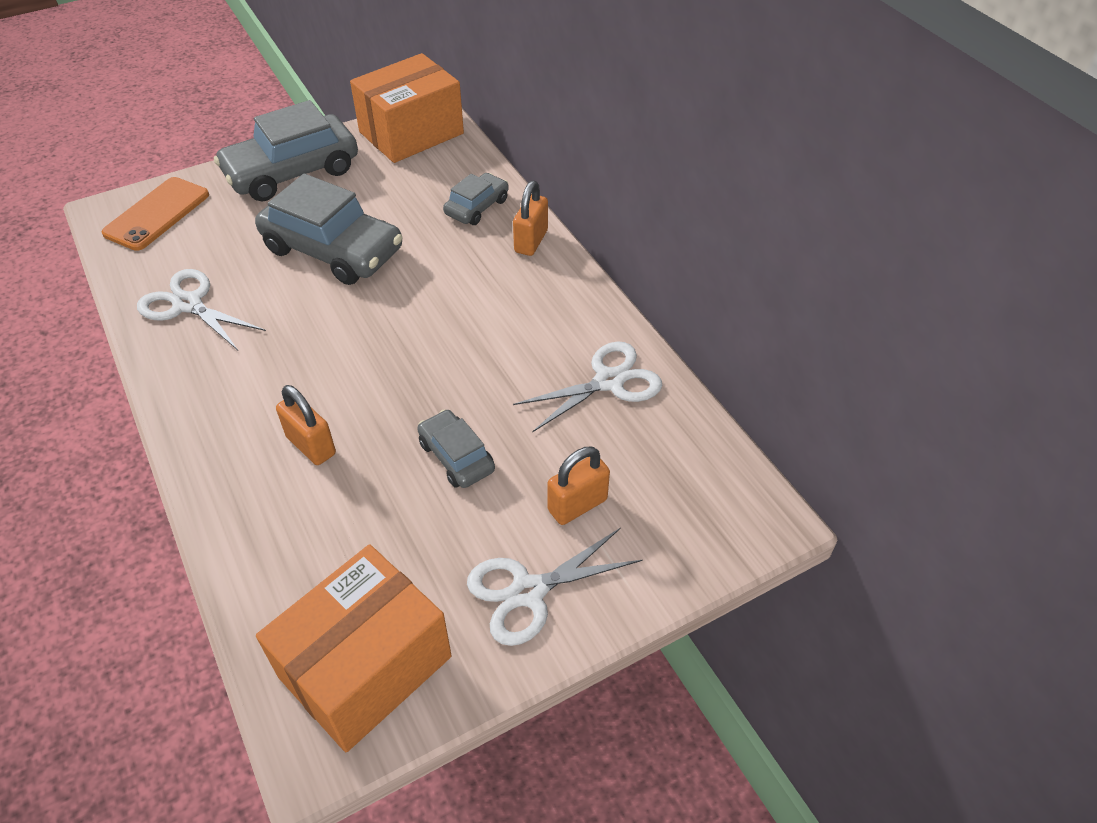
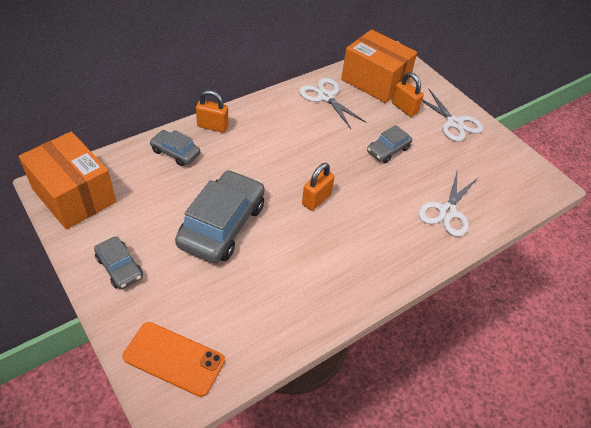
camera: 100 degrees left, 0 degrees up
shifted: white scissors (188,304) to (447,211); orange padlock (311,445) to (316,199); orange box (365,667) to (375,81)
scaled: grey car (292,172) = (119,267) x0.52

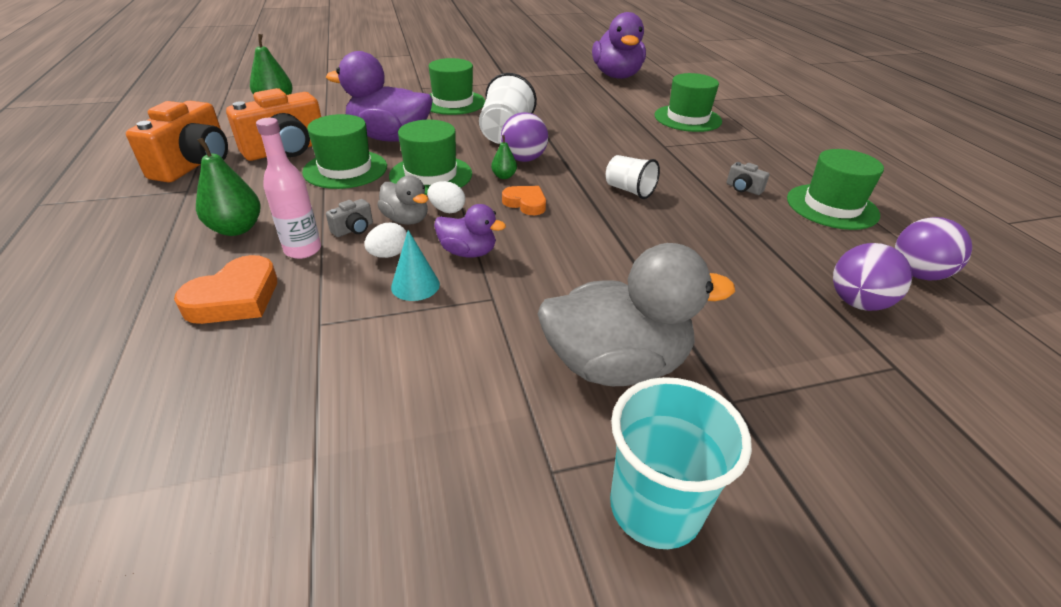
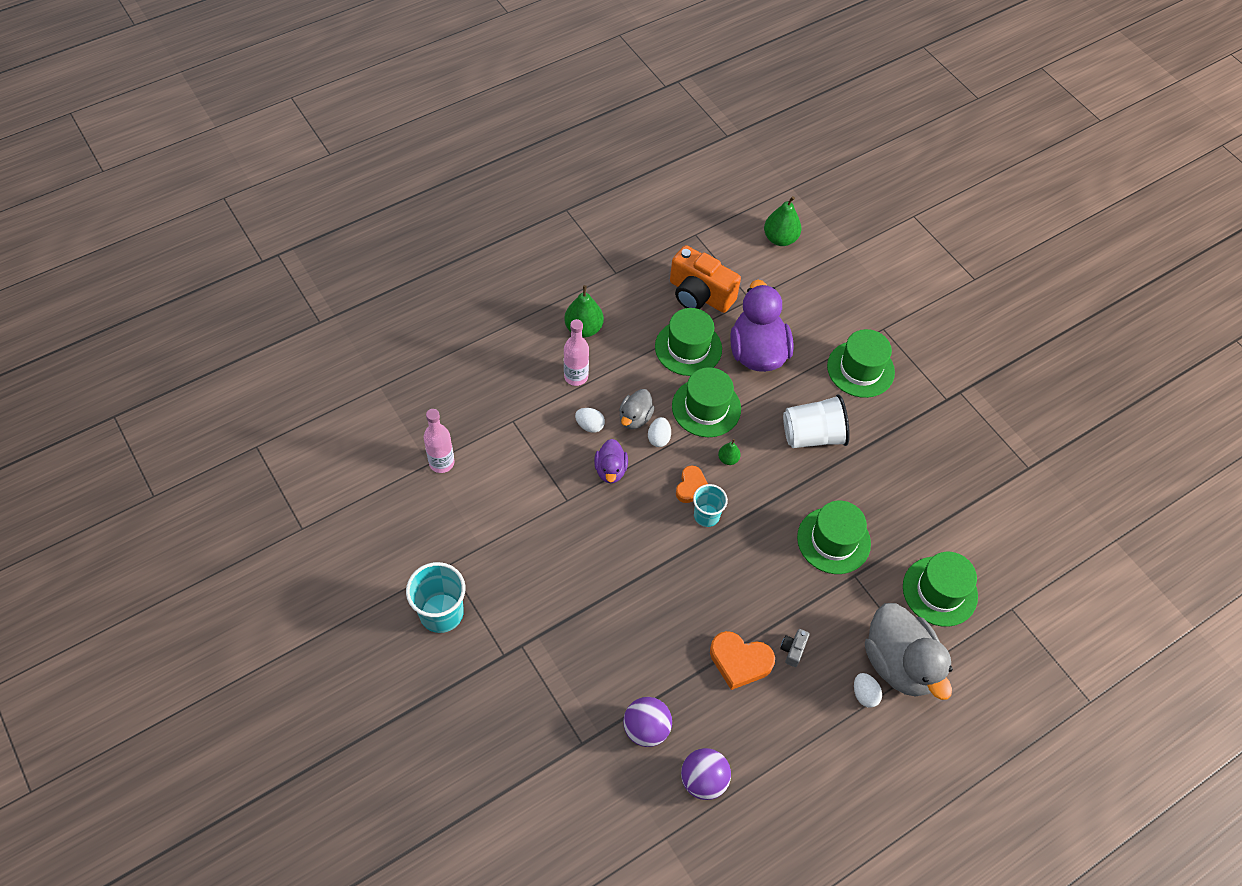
camera: 70 degrees right, 20 degrees up
gone: purple duck (616,76); orange camera (195,164); purple ball (524,159); white cup (629,190); grey camera (353,229); turquoise cone (415,285)
new: pink bottle (441,463); turquoise cup (706,516); white egg (864,694)
shifted: green hat (832,206) to (833,540); grey duck (616,364) to (899,663); orange heart (235,298) to (740,661)

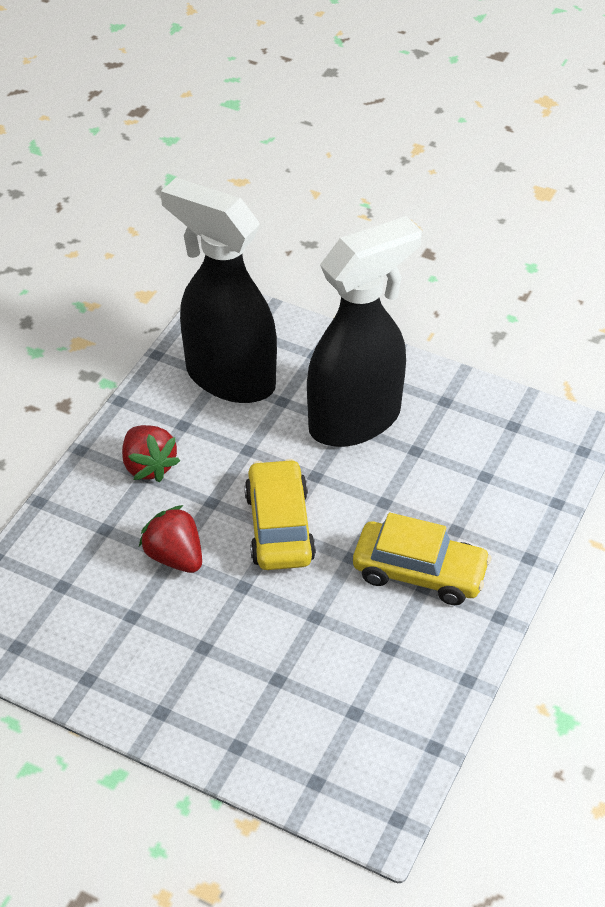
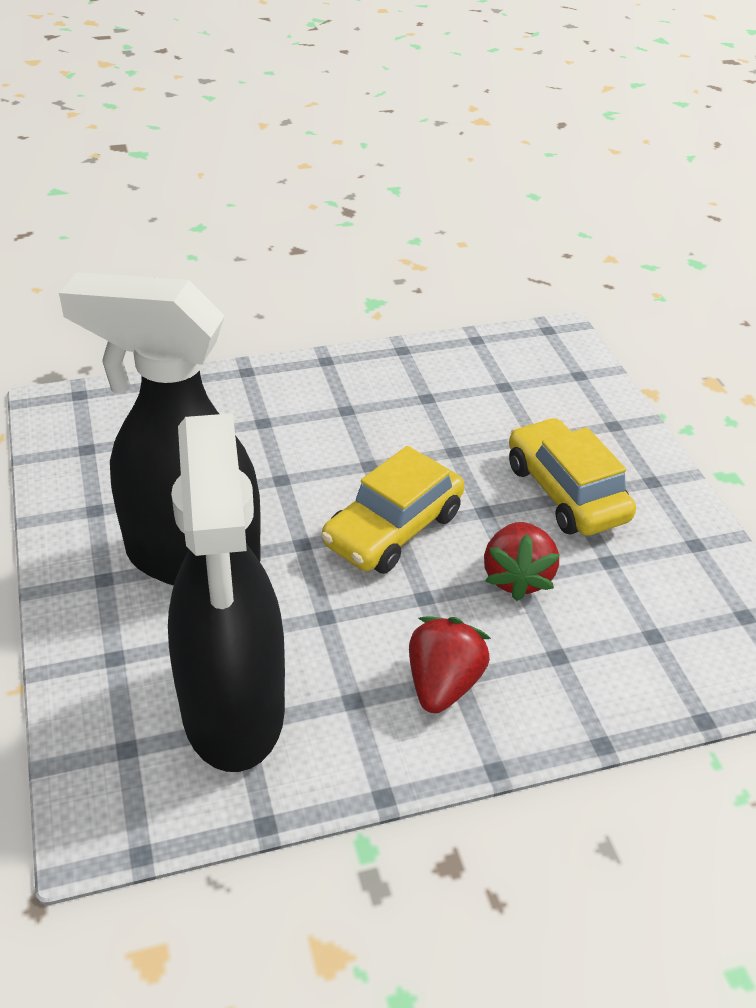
camera: 135 degrees left, 5 degrees down
shifted: yellow car (419,572) to (565,492)

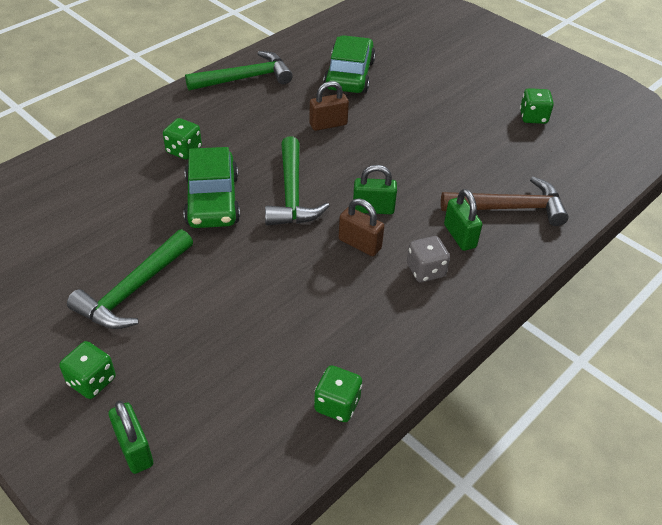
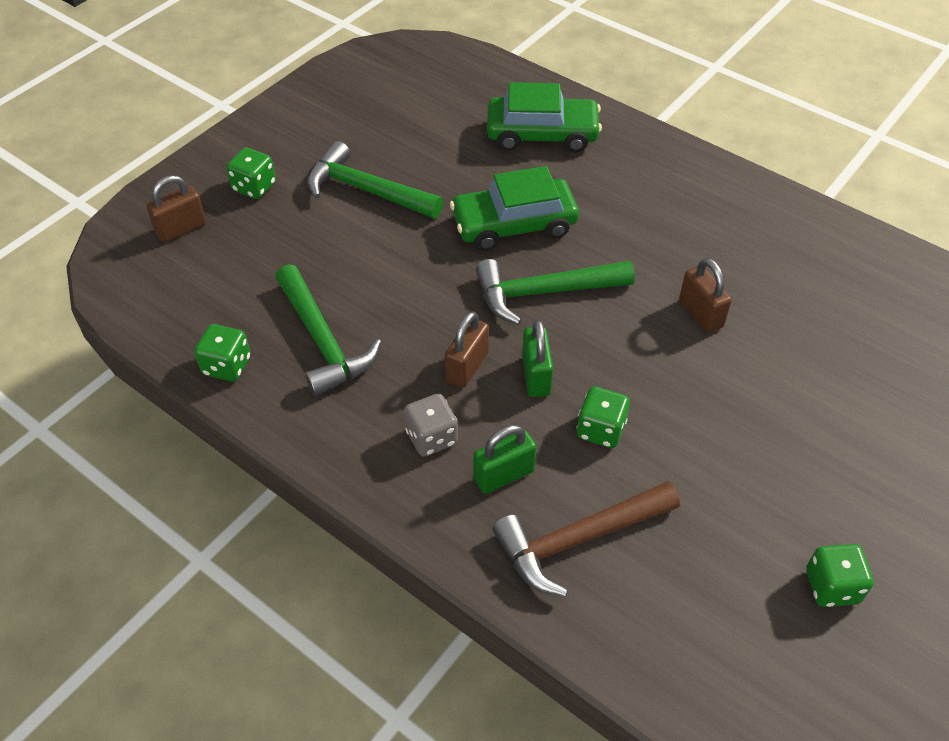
camera: 85 degrees right, 5 degrees up
shifted: green car (349,75) to (542,134); green hammer (245,78) to (323,341); green dice (184,150) to (600,430)
repainted: green padlock (134,449) to brown padlock (181,229)
rotated: brown hammer (510,208) = (578,540) 75 degrees clockwise

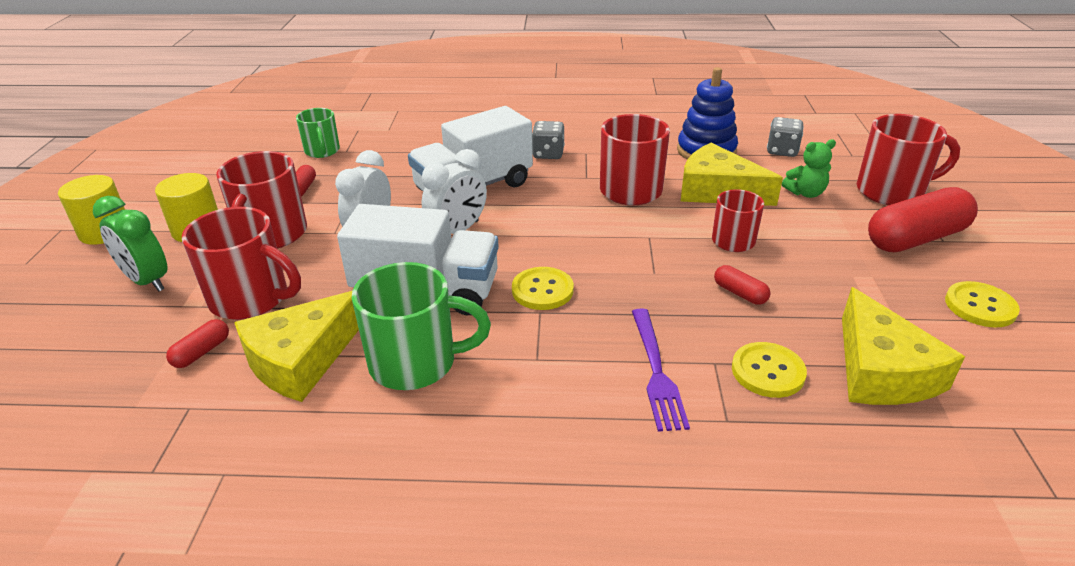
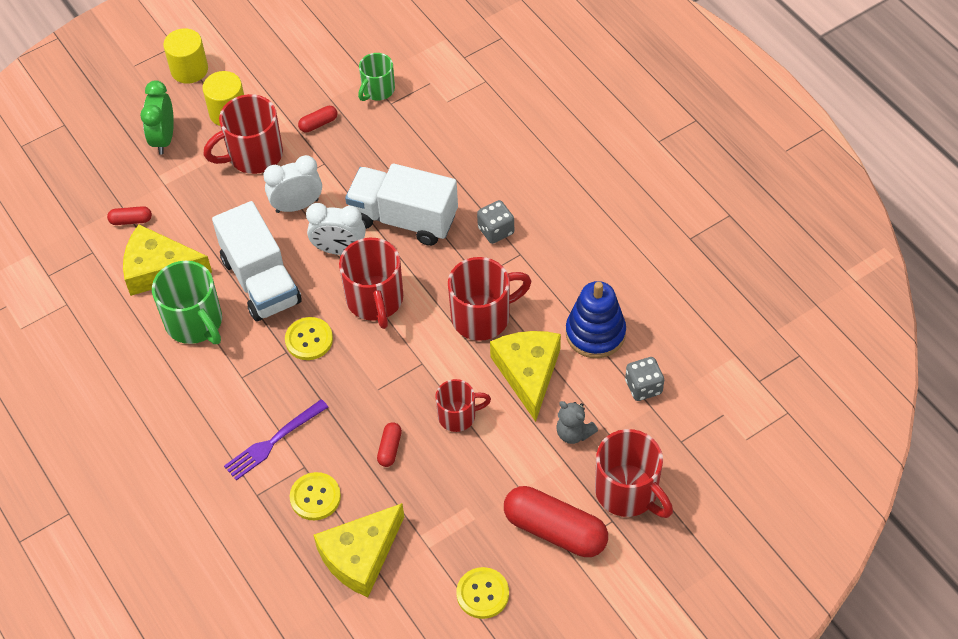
camera: 55 degrees right, 20 degrees up
shifted: red mug (251,299) to (375,300)
repainted: green teddy bear (805,193) to grey teddy bear (574,433)

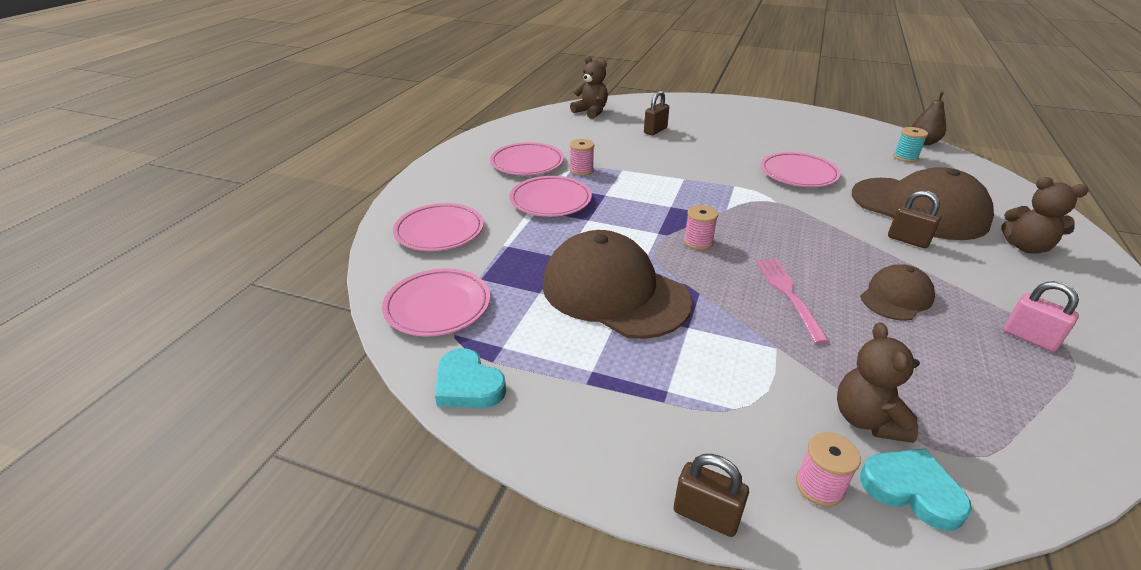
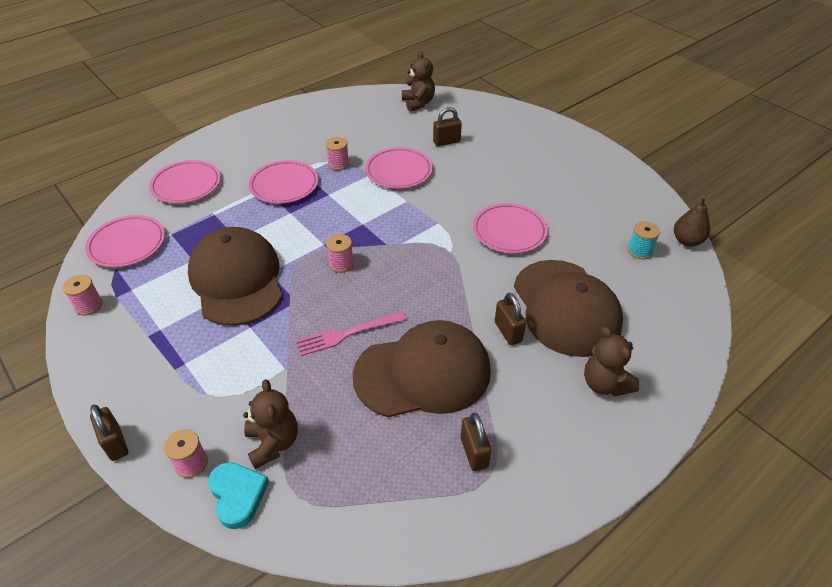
camera: 30 degrees right, 10 degrees up
shifted: pink plate (527,163) to (399,171)
swapped: turquoise heart (468,385) to pink spool (89,305)
repainted: pink padlock (1029,338) to brown padlock (474,452)
rotated: pink fork (788,294) = (347,334) 135 degrees counterclockwise; brown teddy bear (867,419) = (273,443) 135 degrees clockwise
scaled: brown cap (896,297) = (423,373) x1.95

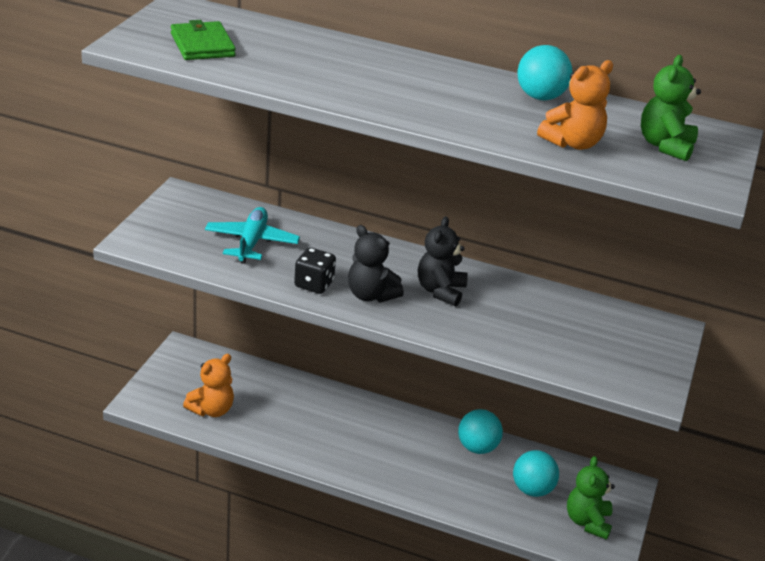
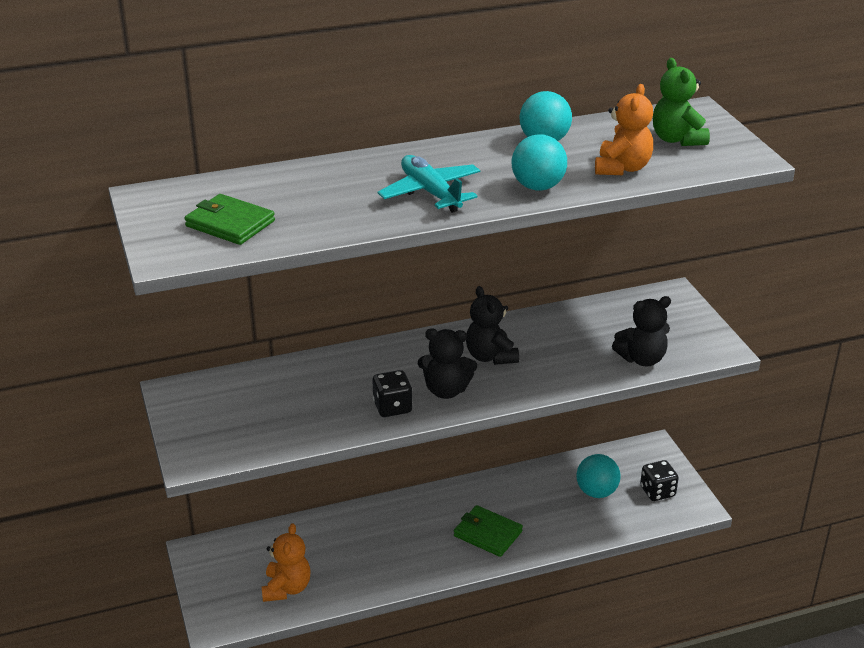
camera: 35 degrees left, 0 degrees up
new: black teddy bear (642,359); green wallet (488,533)
shifted: turquoise plane (251,242) to (430,193); turquoise ball (477,447) to (538,187)
swapped: green teddy bear (587,522) to black dice (657,491)

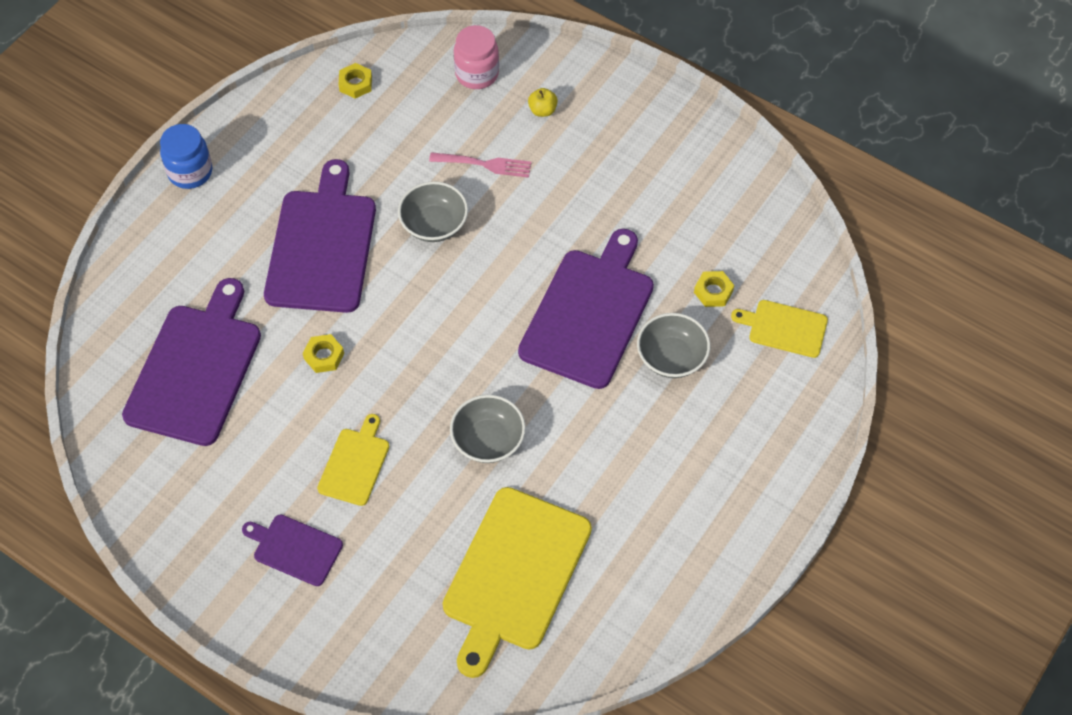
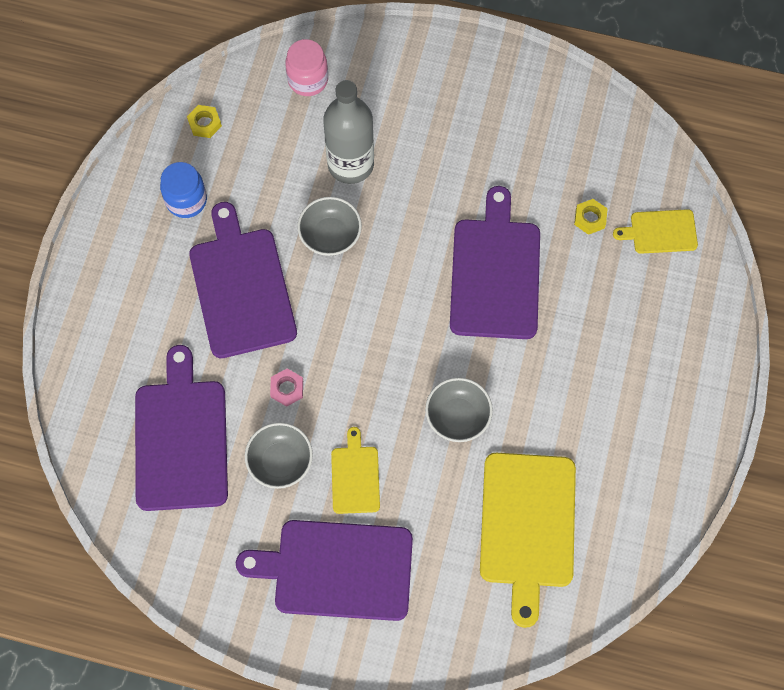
camera: 20 degrees left, 10 degrees up
gone: yellow apple (542,110)
shifted: blue jar (190,172) to (186,200); grey bowl (671,357) to (280,461)
swapped: pink fork (485,164) to grey bottle (350,164)
repainted: yellow nut (324,356) to pink nut (287,389)
scaled: purple cutting board (295,548) = (337,569) x1.94

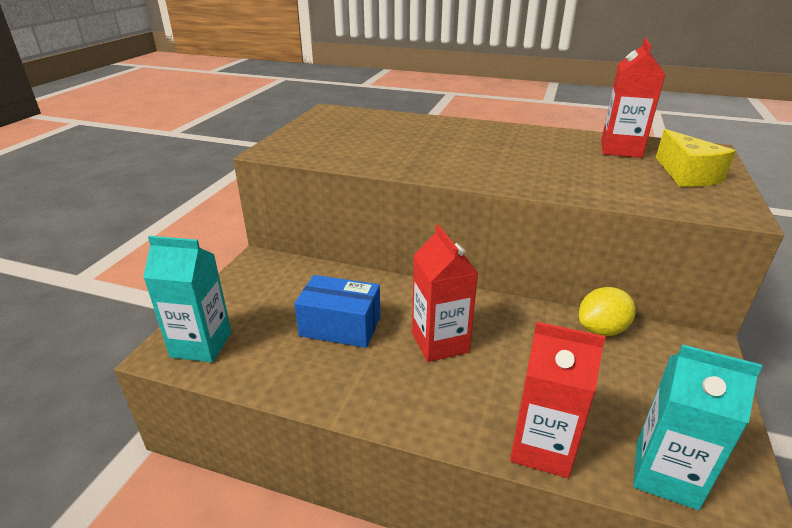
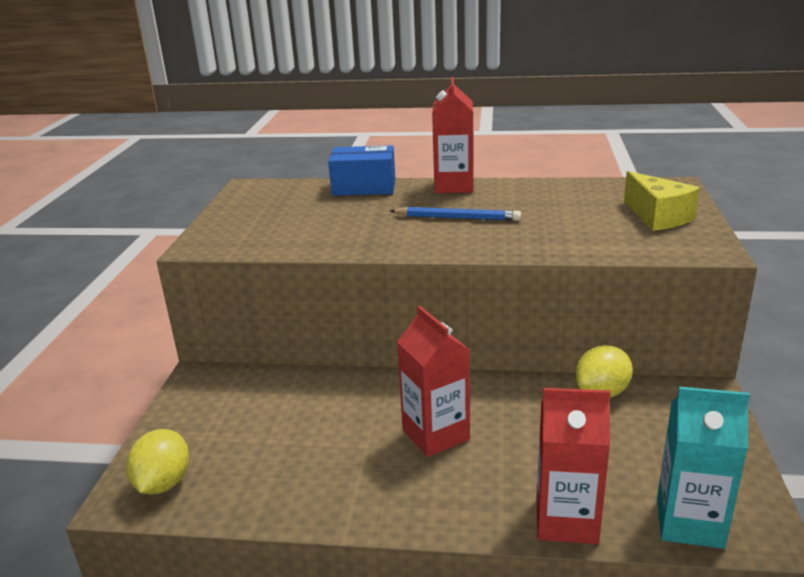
camera: 10 degrees left, 5 degrees down
new: blue pencil (457,218)
shifted: red carton (620,149) to (454,186); blue box (340,326) to (364,187)
swapped: turquoise carton (201,344) to yellow lemon (163,483)

